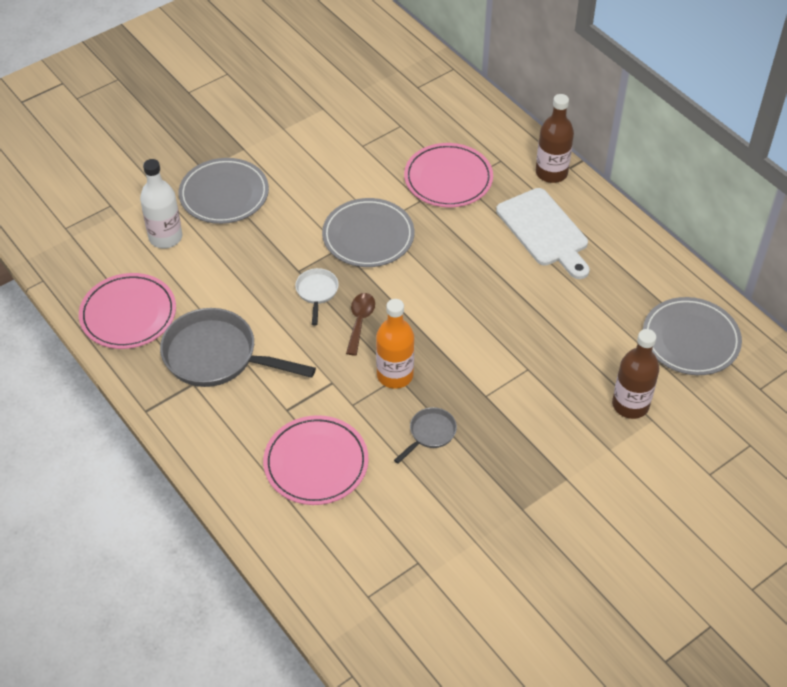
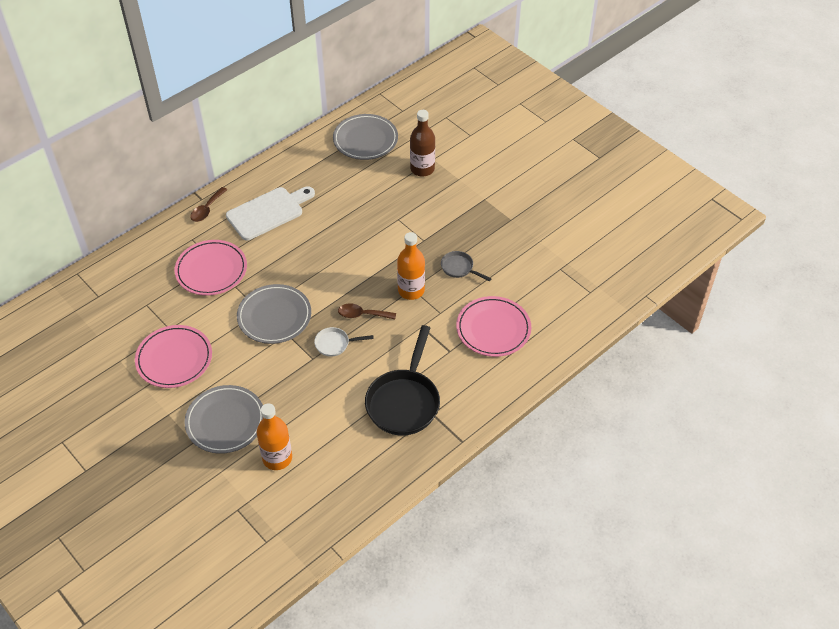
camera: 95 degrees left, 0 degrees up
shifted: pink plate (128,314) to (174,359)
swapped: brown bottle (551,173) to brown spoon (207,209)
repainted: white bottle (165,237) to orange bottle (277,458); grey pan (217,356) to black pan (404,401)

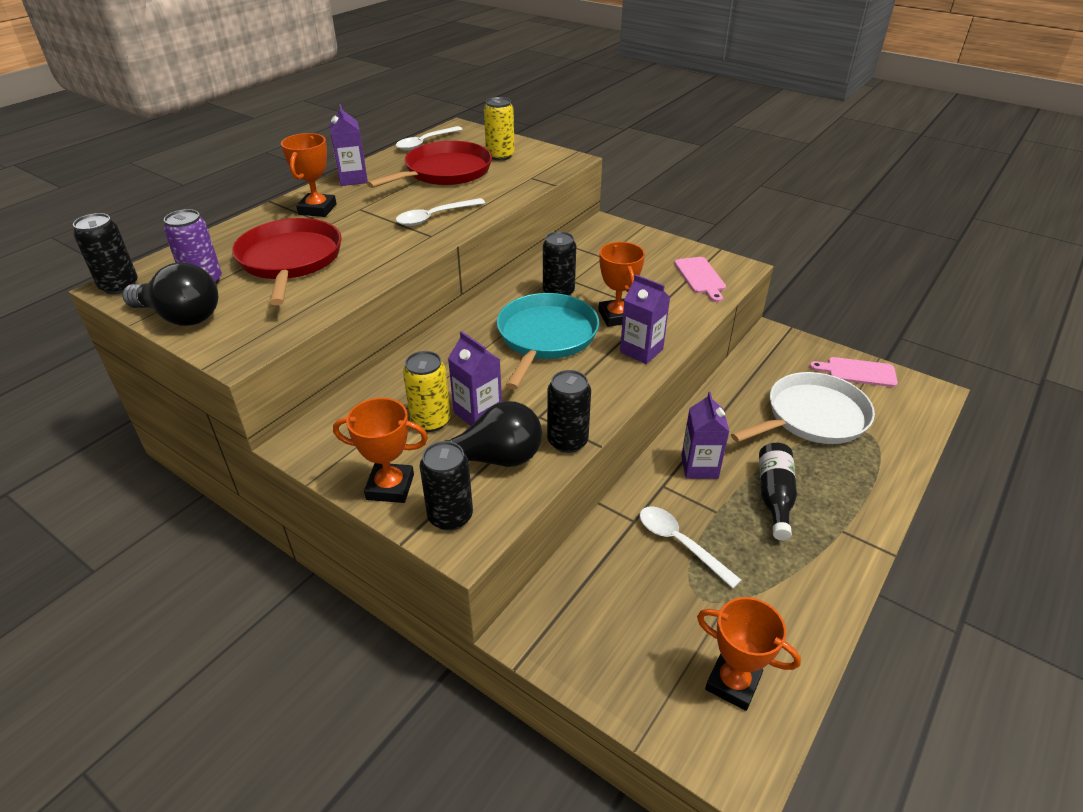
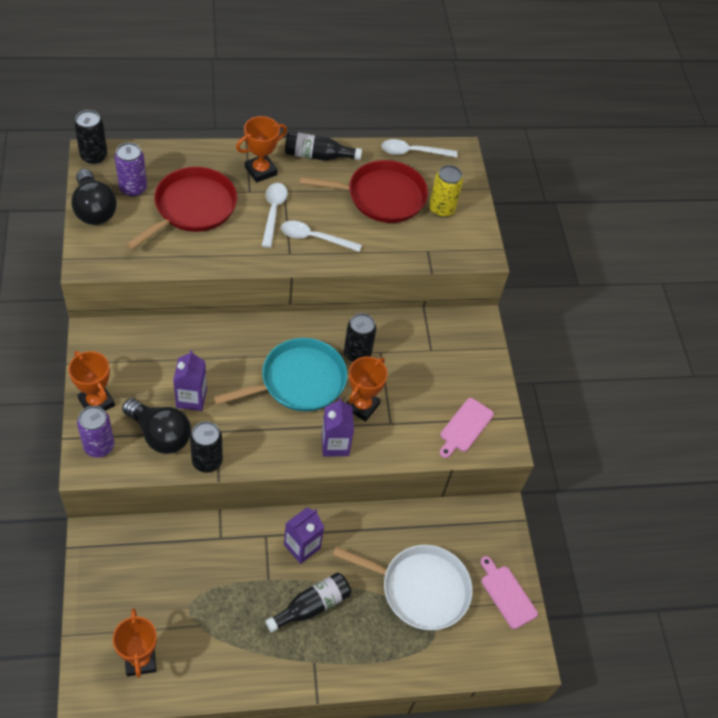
camera: 40 degrees right, 15 degrees up
gone: yellow can (430,421)
shifted: white spoon (680,543) to (273,212)
swapped: purple carton (353,179) to black bottle (317,156)
repainted: black can (450,516) to purple can (99,446)

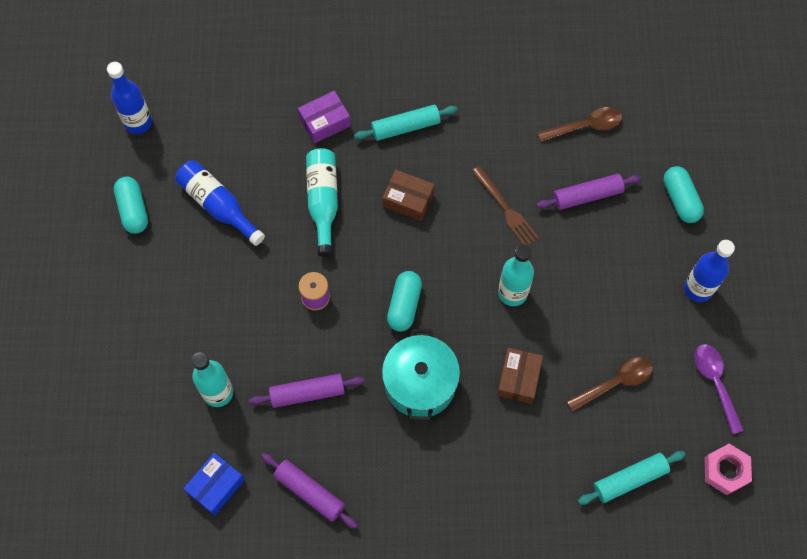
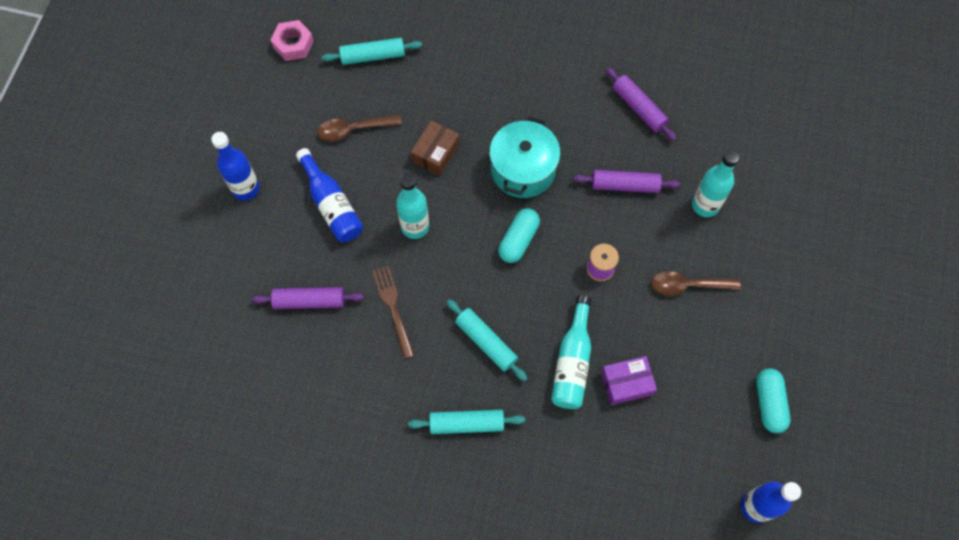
camera: 165 degrees left, 0 degrees up
gone: turquoise capsule (680,200); purple spoon (715,383); blue box (216,486)
shifted: purple box (325,122) to (626,383); brown spoon (585,126) to (687,285); blue bottle (218,205) to (331,205)
swapped: brown box (408,200) to turquoise rolling pin (486,342)

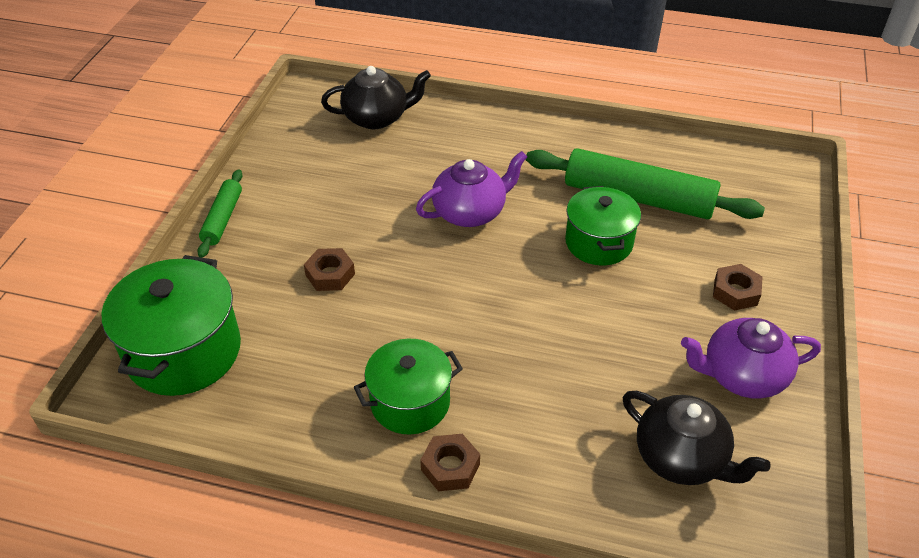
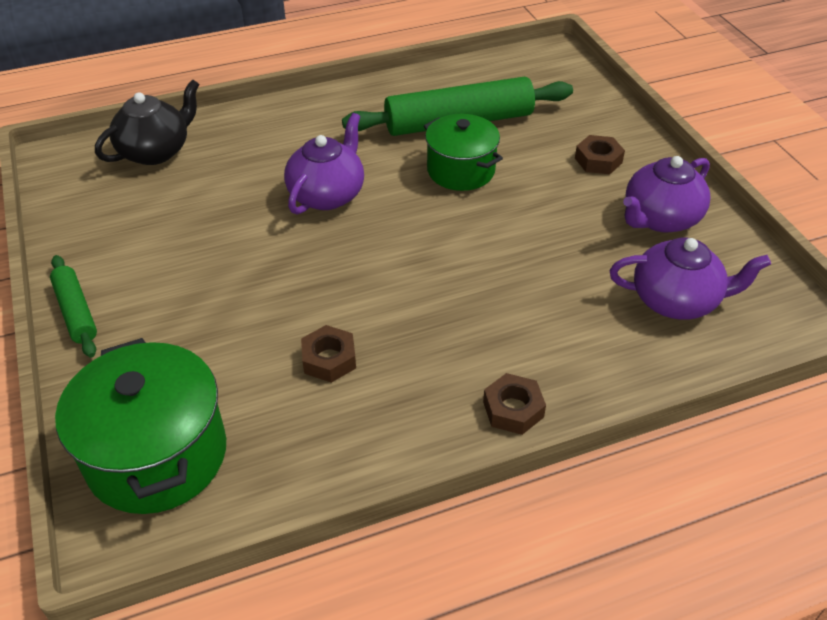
camera: 35 degrees left, 0 degrees up
gone: green pot (410,402)
shifted: brown nut (330,274) to (329,359)
repainted: black teapot (681,458) to purple teapot (676,301)

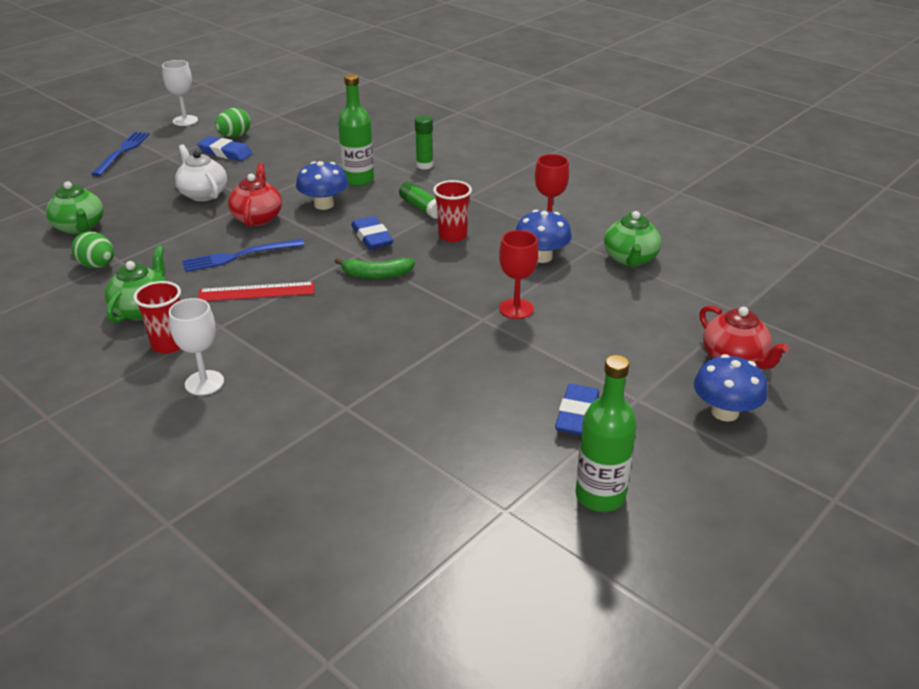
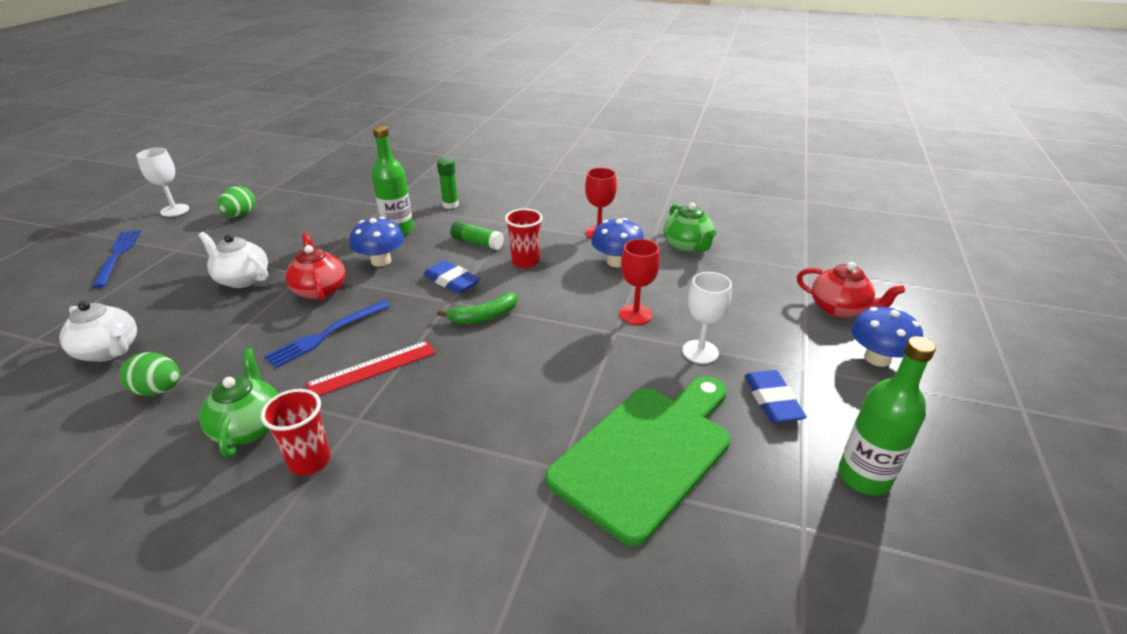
camera: 25 degrees left, 0 degrees up
gone: blue eraser (225,153)
new: green cutting board (647,454)
shifted: white goblet (204,383) to (700,352)
repainted: green teapot (79,227) to white teapot (109,351)

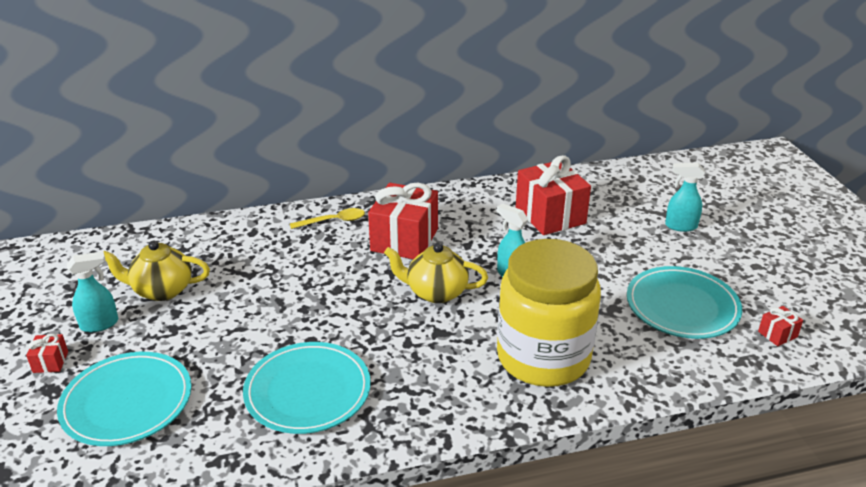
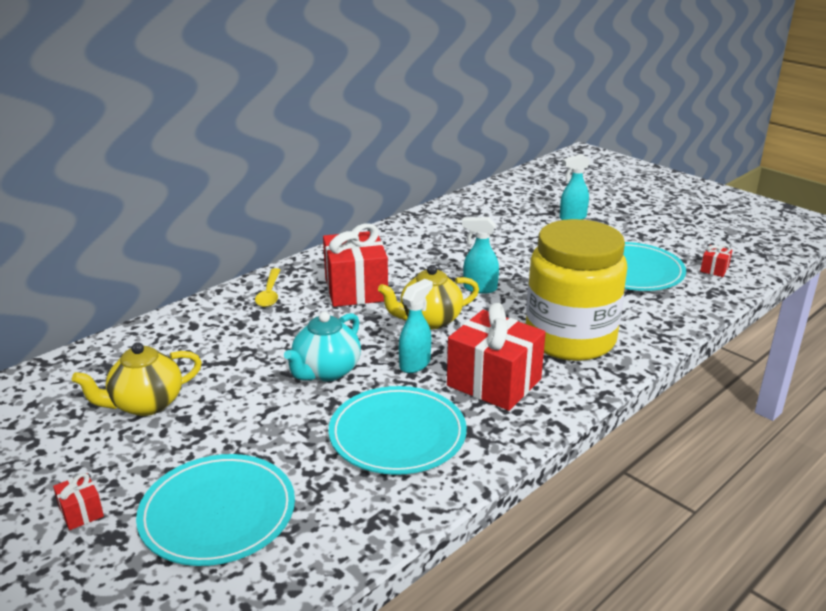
camera: 30 degrees left, 5 degrees down
new: turquoise teapot (326,371)
shifted: red gift (550,215) to (494,382); turquoise spray bottle (100,324) to (415,364)
rotated: yellow spoon (333,221) = (269,293) 135 degrees clockwise

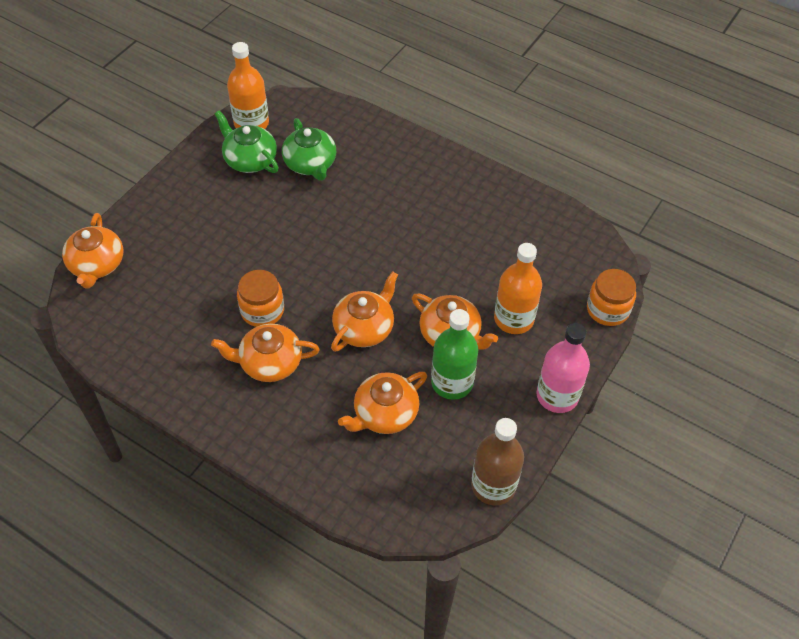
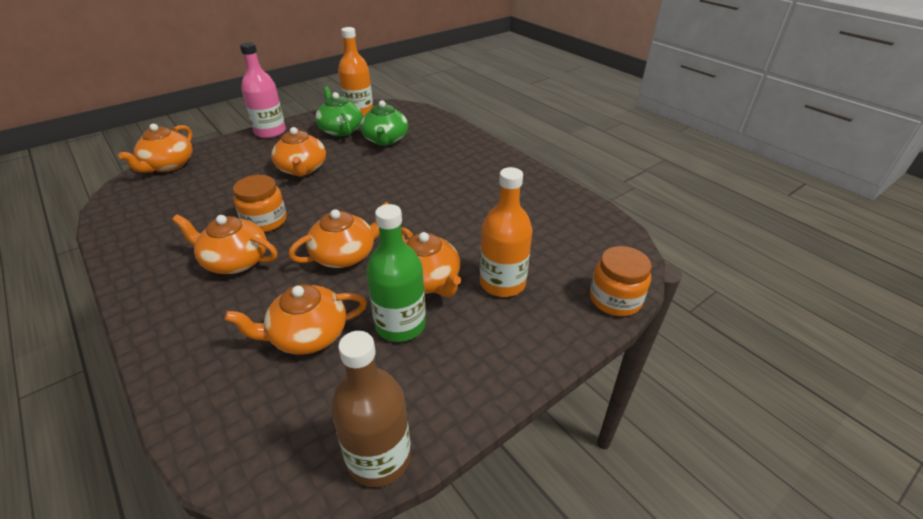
camera: 20 degrees right, 15 degrees down
new: orange teapot (302,169)
shifted: pink bottle (557,396) to (270,132)

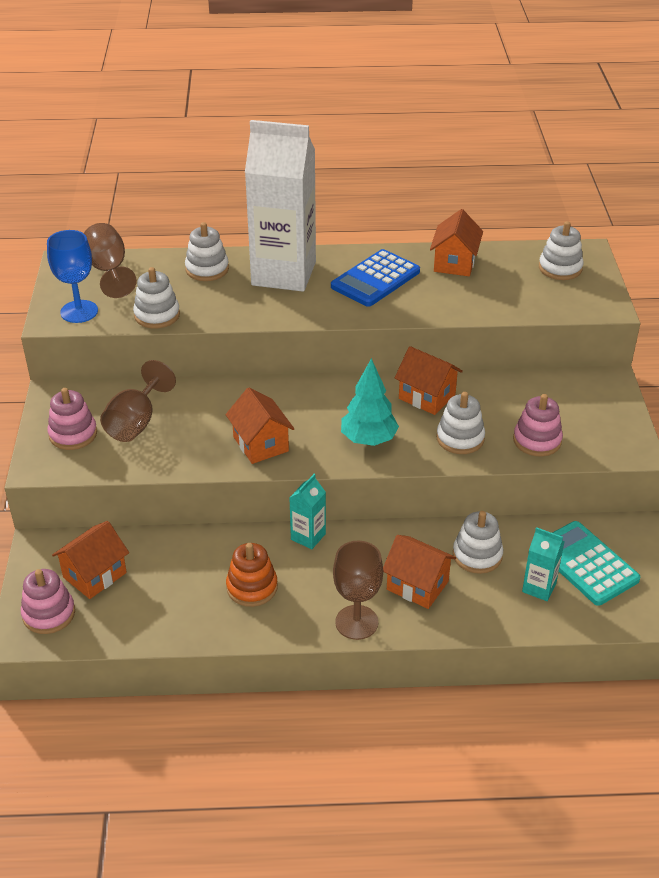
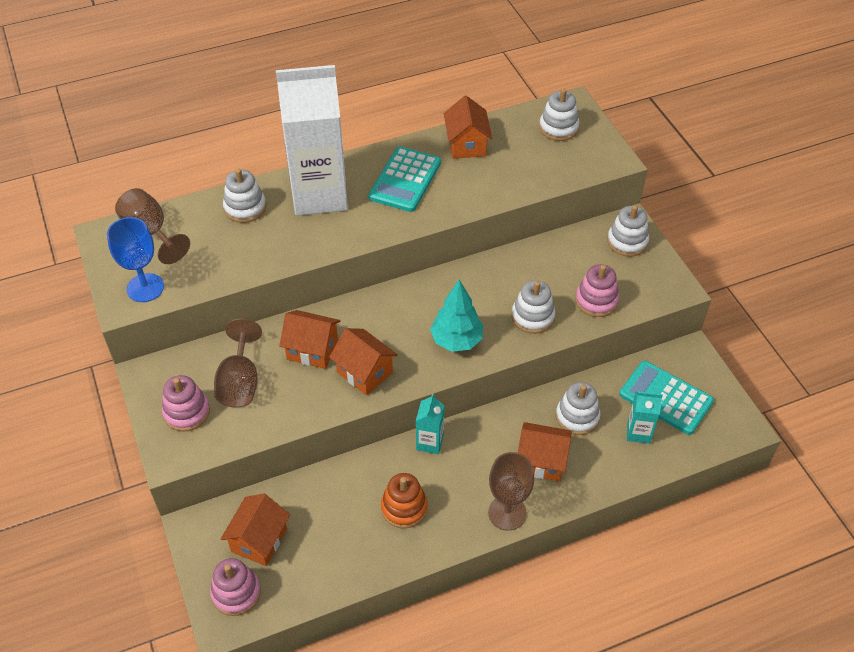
camera: 20 degrees left, 10 degrees up
shifted: white stacking toy (157,315) to (627,241); orange house (427,397) to (312,350)
repainted: blue calculator (375,279) to turquoise calculator (405,180)

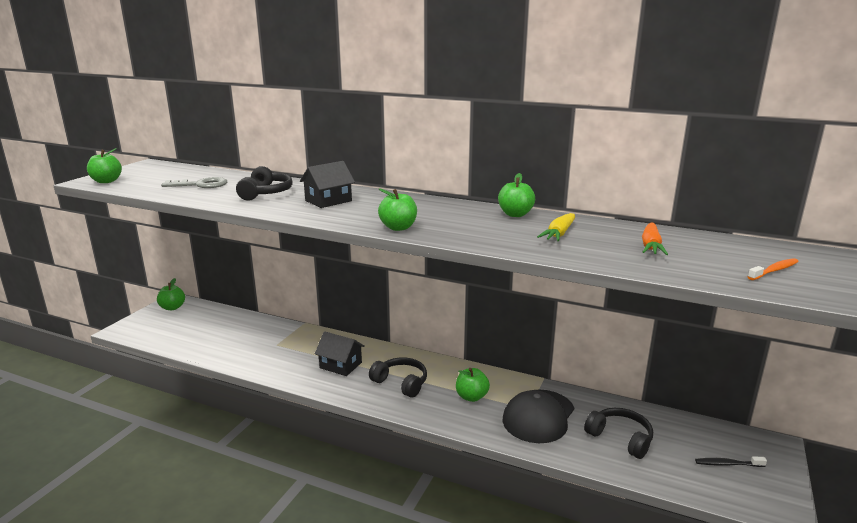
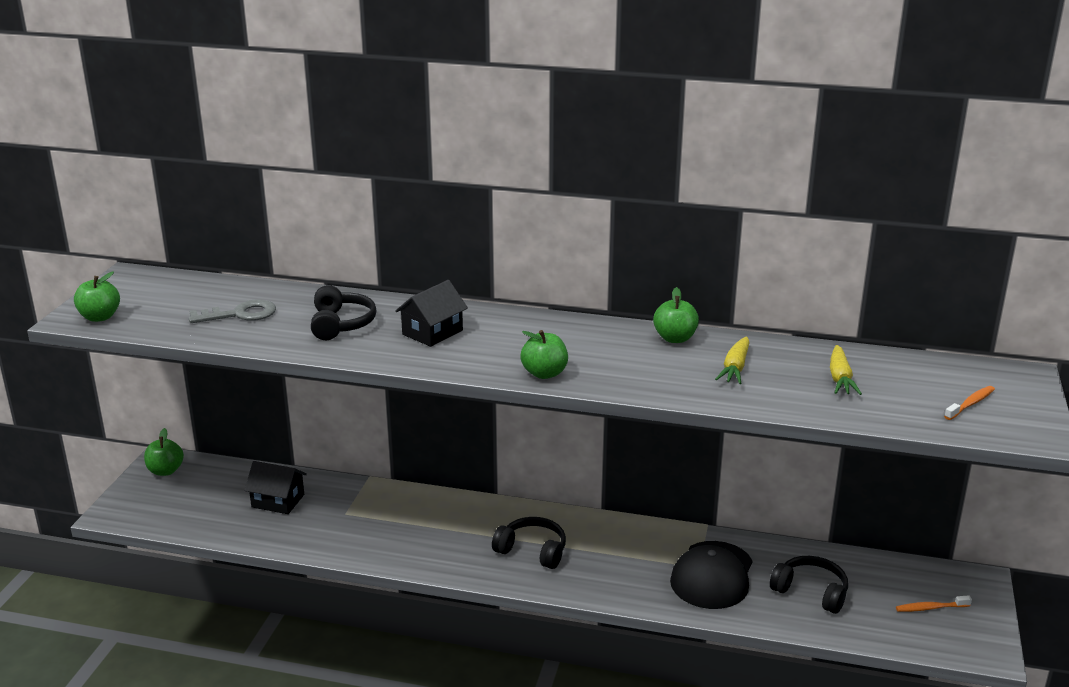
camera: 10 degrees left, 5 degrees up
gone: green apple (471,397)
shifted: black house (340,365) to (278,501)
repainted: orange carrot (651,246) to yellow carrot (840,378); black toothbrush (727,464) to orange toothbrush (930,608)

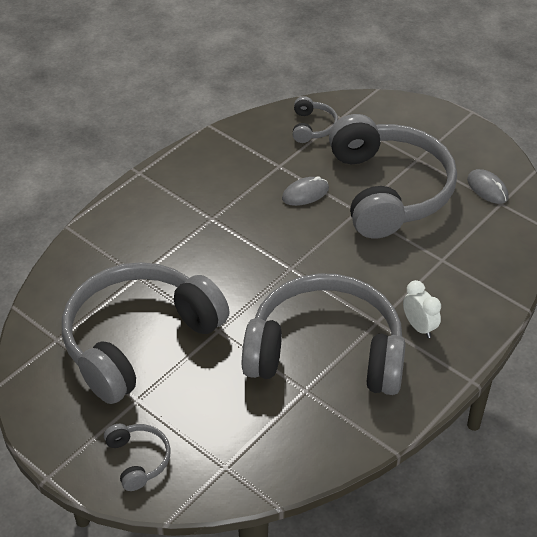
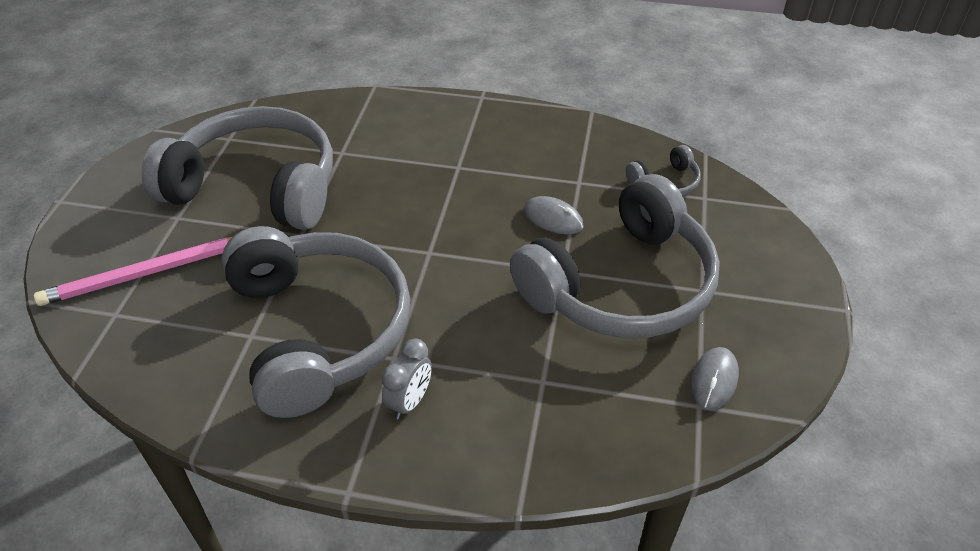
camera: 60 degrees right, 0 degrees up
gone: grey headphones (138,459)
new: pink pencil (146,274)
repainted: white clock (419,327) to grey clock (409,402)

